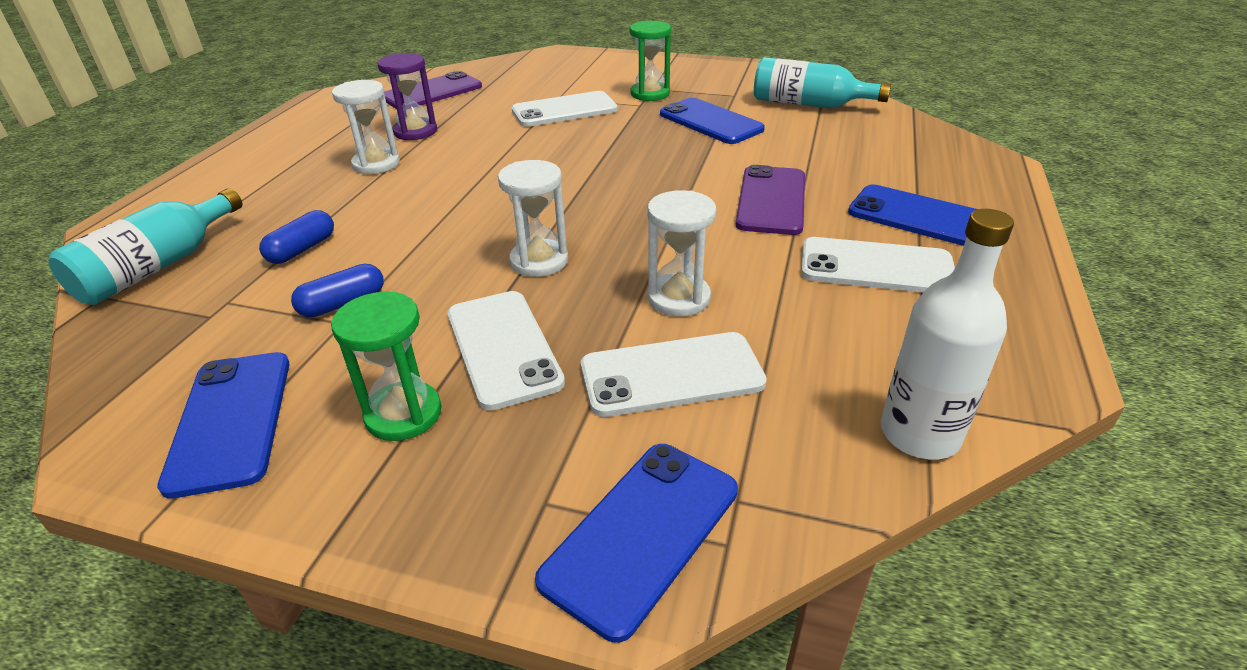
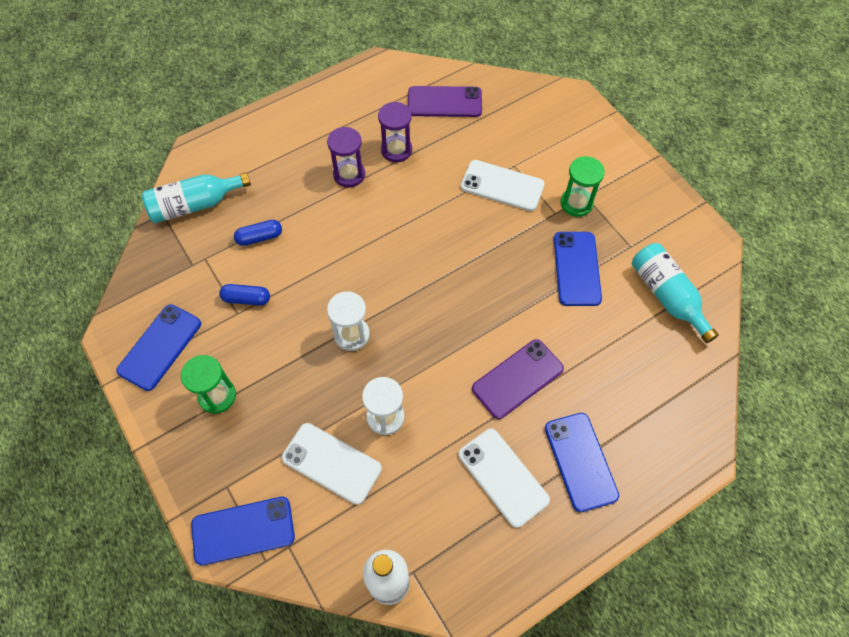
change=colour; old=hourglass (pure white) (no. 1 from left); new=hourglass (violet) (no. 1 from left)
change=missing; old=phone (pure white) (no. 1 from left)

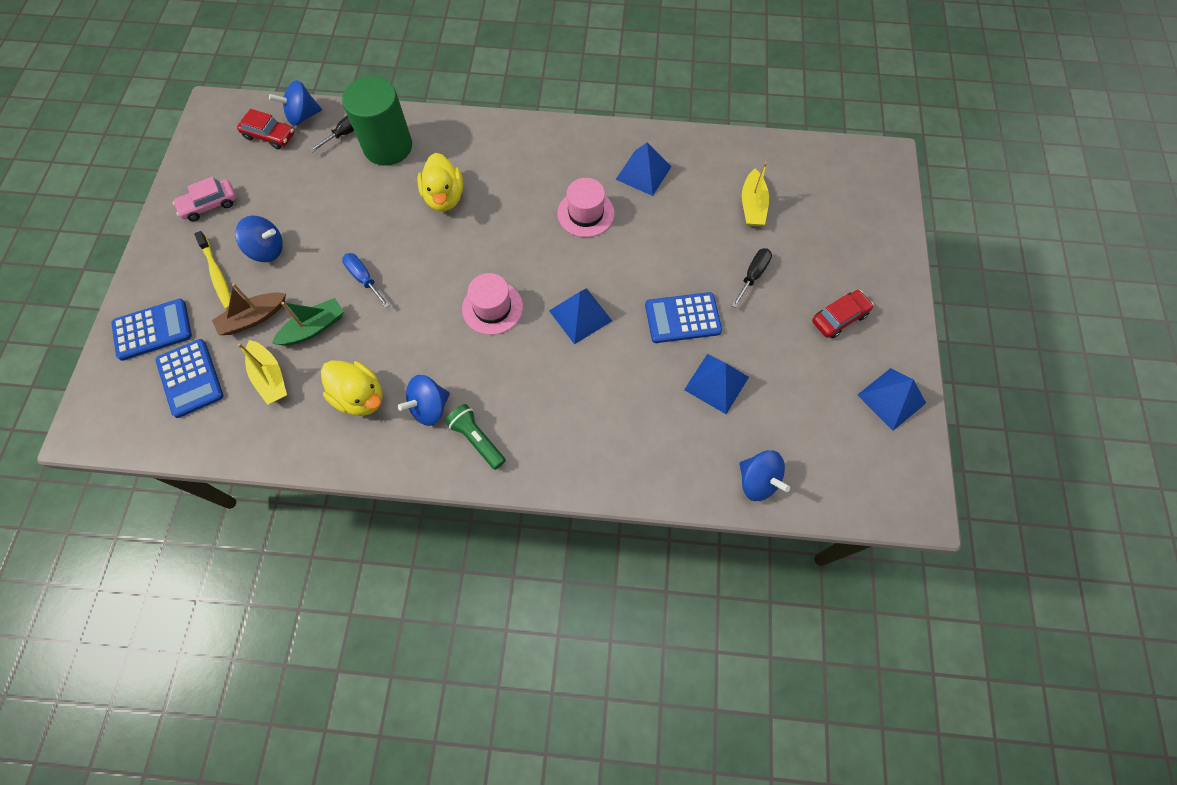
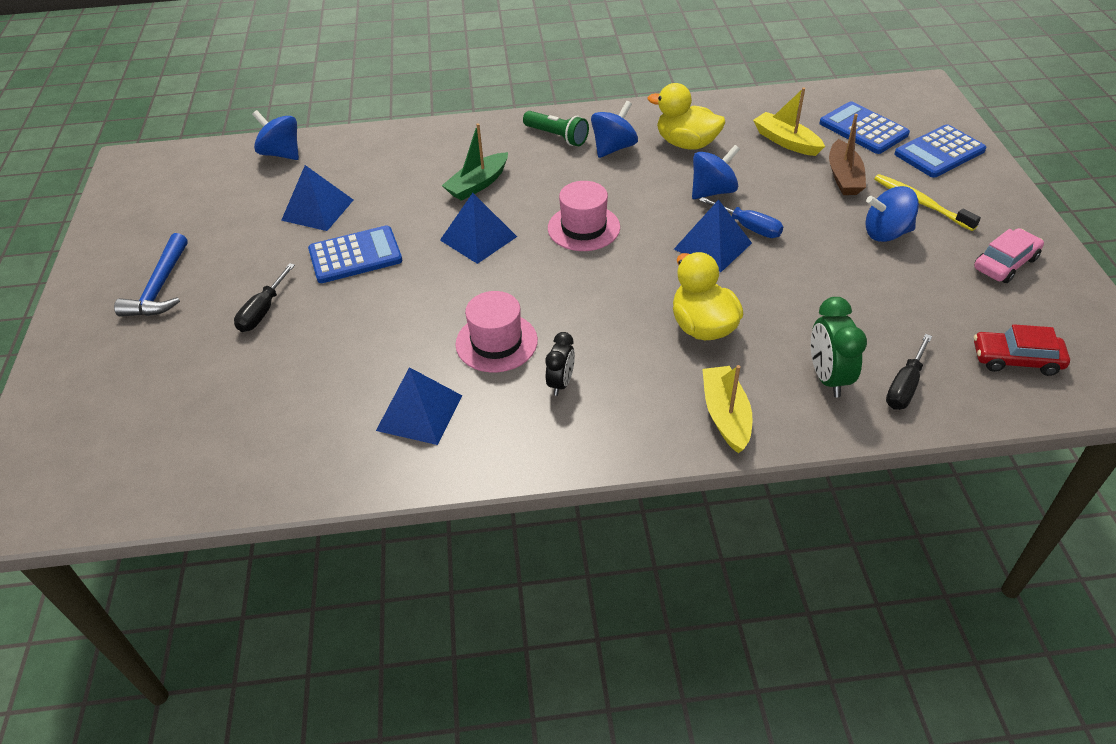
change=exchanged; old=solid cylinder (emerald); new=alarm clock (emerald)
change=relocated; old=spinning top (blue) (no. 2 from left in the first image); new=spinning top (blue) (no. 3 from left)
change=relocated; old=boat (yellow) (no. 2 from left in the first image); new=boat (yellow) (no. 1 from left)
change=spun; old=boat (brown); degrees=135
change=exchanged; old=toy car (scarlet) (no. 2 from left); new=claw hammer (blue)
change=relocated; old=boat (emerald)
change=relocated; old=pyramid shape (blue) (no. 4 from left)
change=appeared; new=alarm clock (ebony)

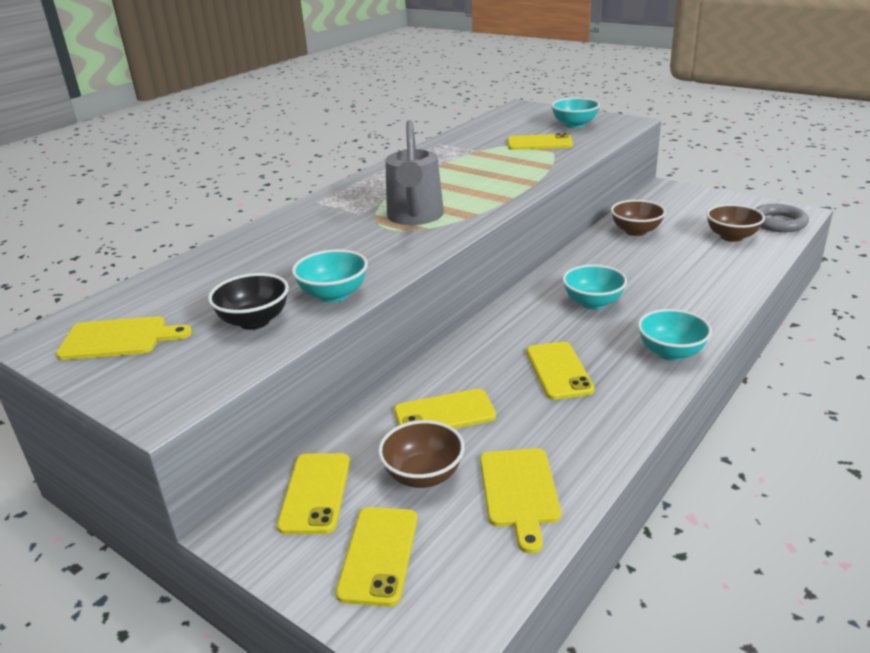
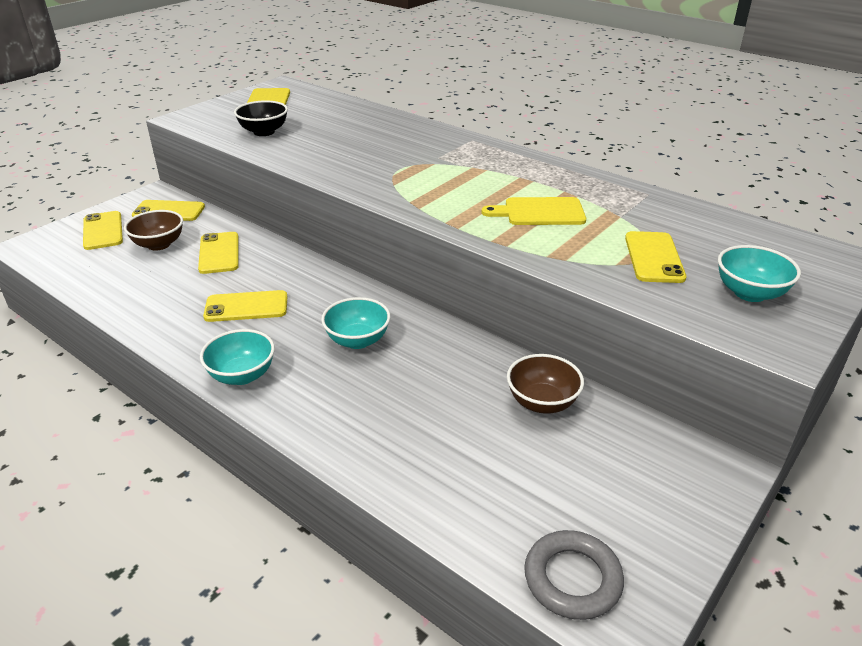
change=missing; old=watering can (grey)
change=missing; old=deep dish (brown) (no. 3 from left)
change=missing; old=deep dish (turquoise) (no. 1 from left)
change=relocated; old=chopping board (yellow) (no. 2 from left)
change=spun; old=phone (yellow) (no. 2 from left in the first image); degrees=60

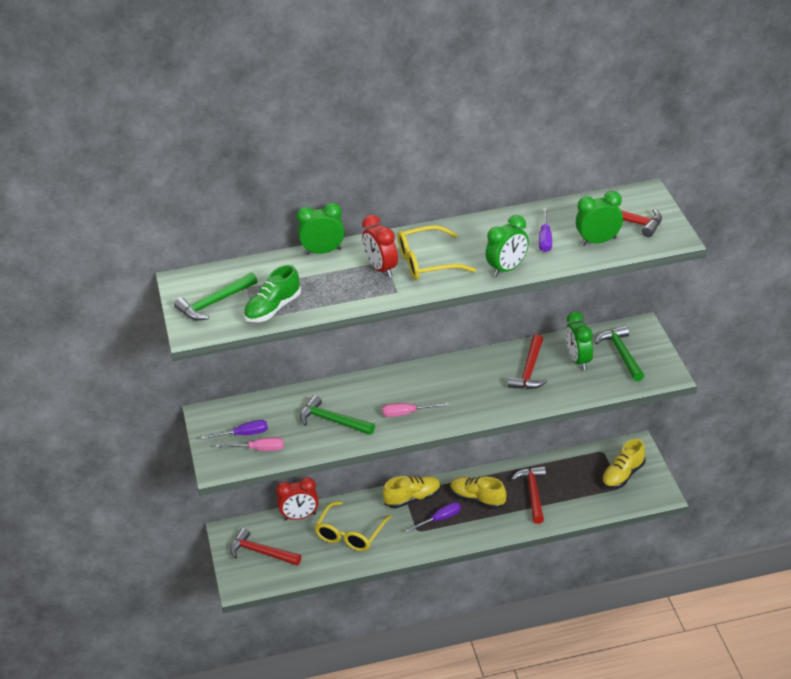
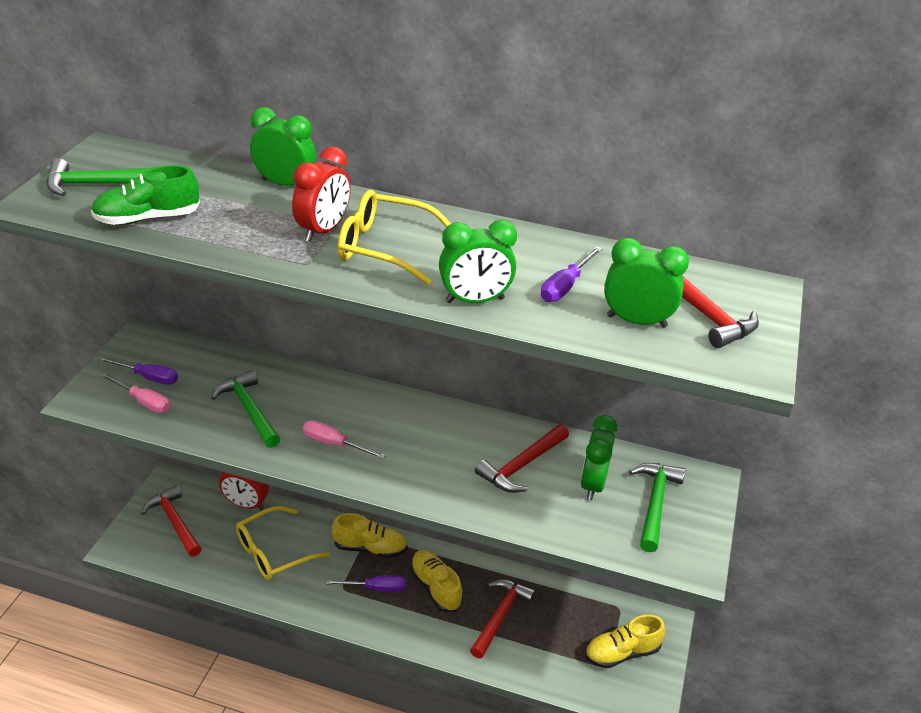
change=spun; old=alarm clock (scarlet) (no. 2 from left); degrees=-150

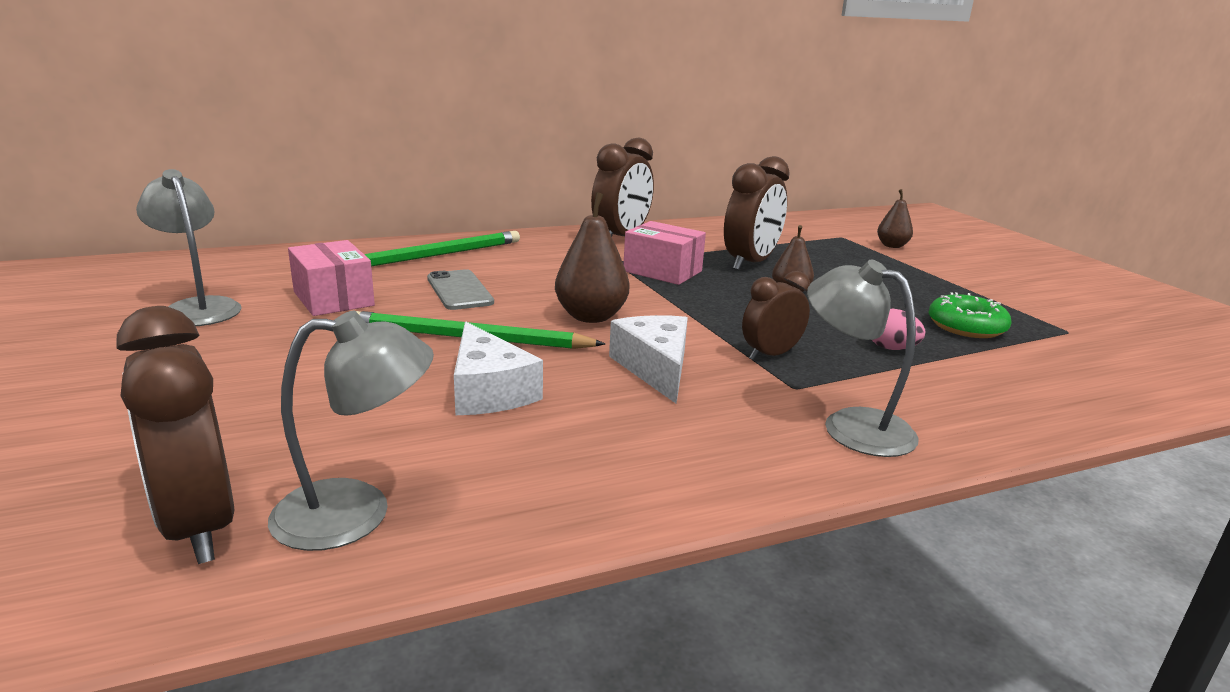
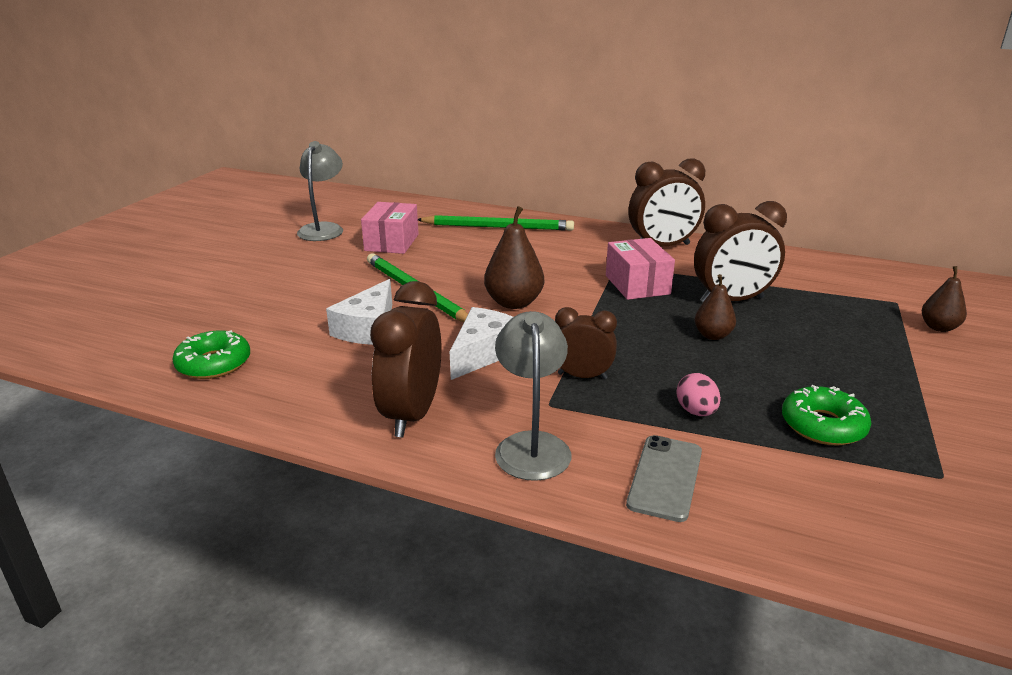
change=relocated; old=phone (grey)
change=relocated; old=alarm clock (brown) (no. 1 from left)
change=exchanged; old=desk lamp (grey) (no. 2 from left); new=doughnut (emerald) (no. 1 from left)

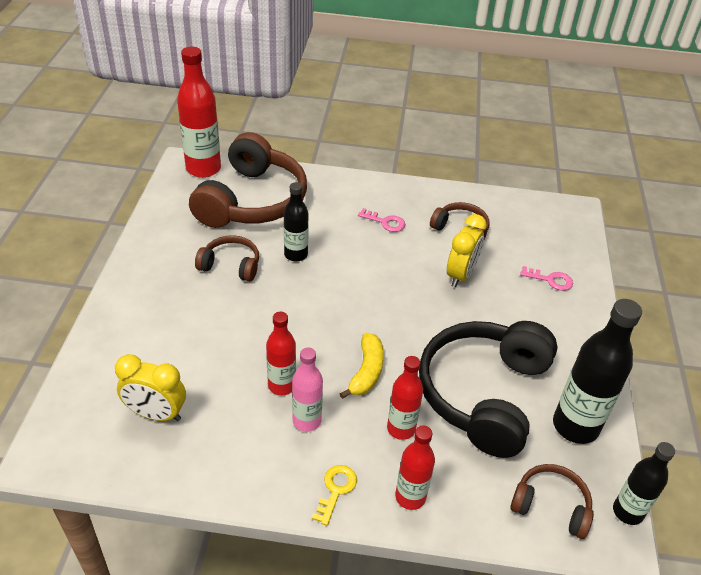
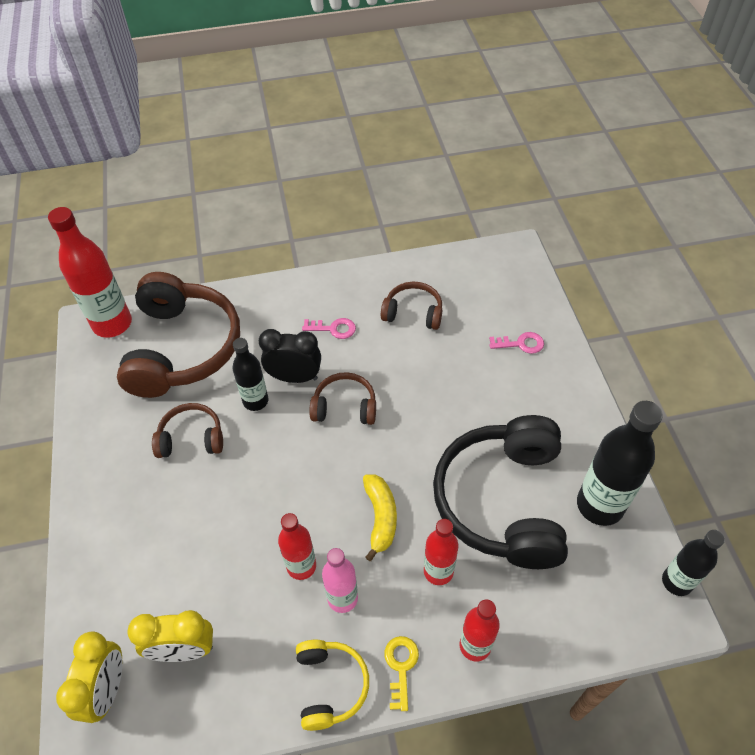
change=relocated; old=alarm clock (yellow) (no. 2 from left in the first image); new=alarm clock (yellow) (no. 1 from left)
change=relocated; old=headphones (brown) (no. 4 from left in the first image); new=headphones (brown) (no. 3 from left)
change=appeared; new=alarm clock (ebony)
change=appeared; new=headphones (yellow)

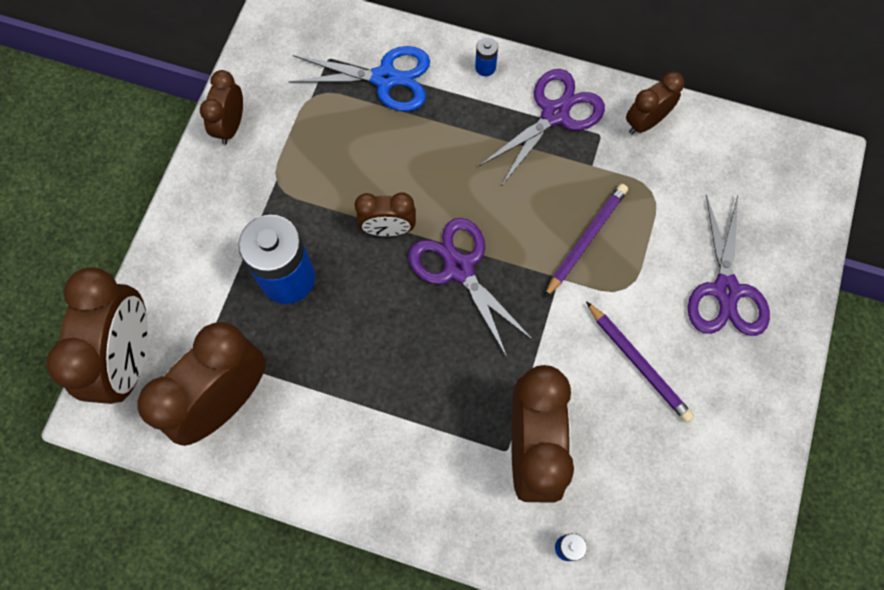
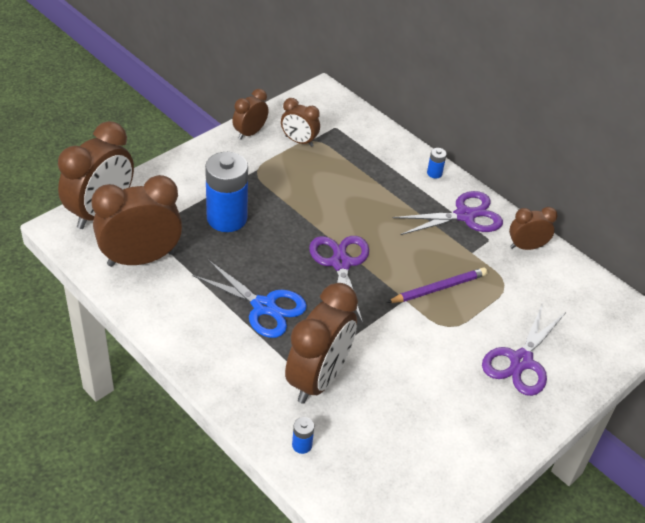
change=relocated; old=shears (blue)
change=relocated; old=alarm clock (brown) (no. 4 from left)
change=missing; old=wooden pencil (violet) (no. 2 from left)

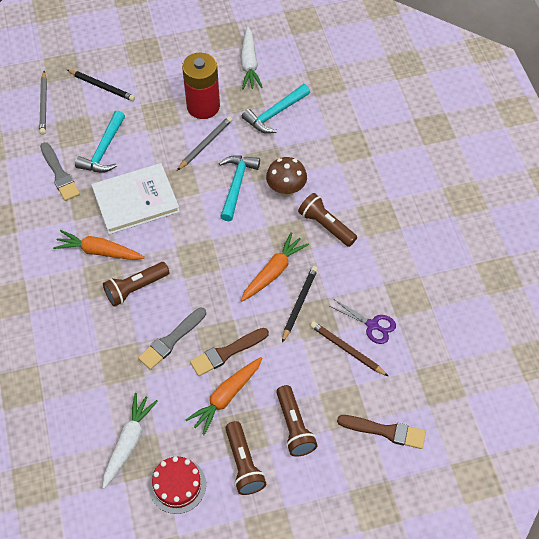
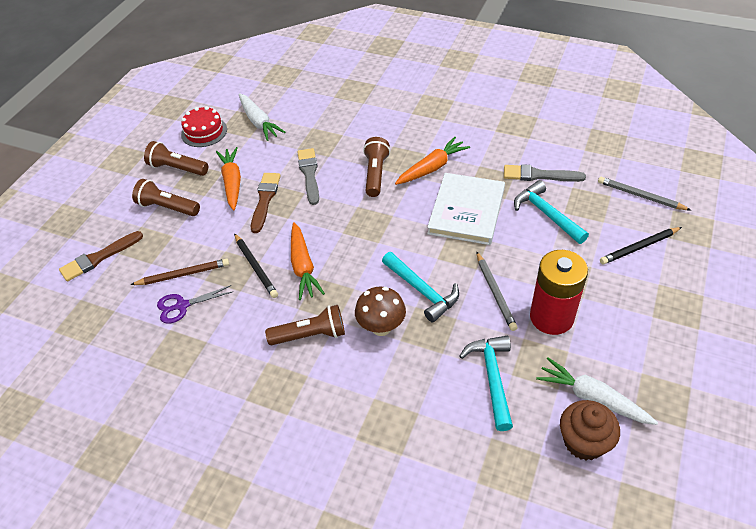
change=appeared; new=cupcake (brown)

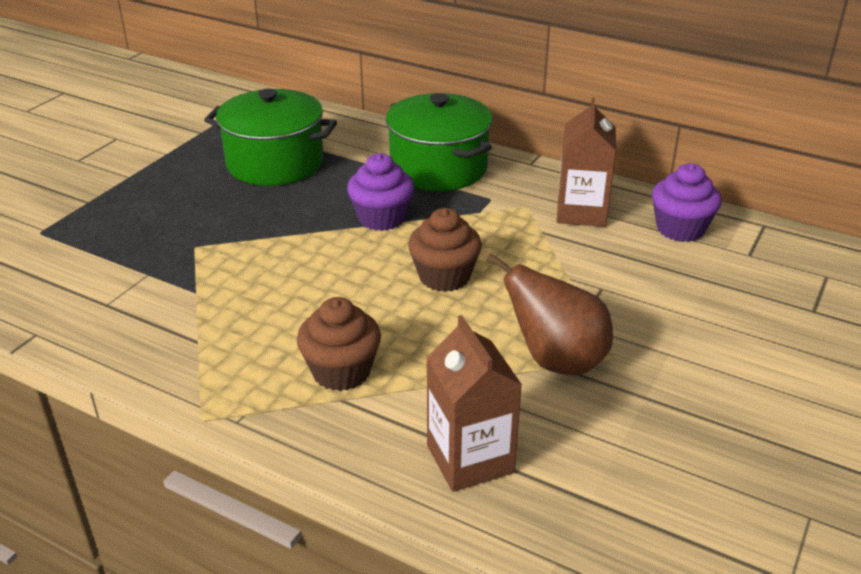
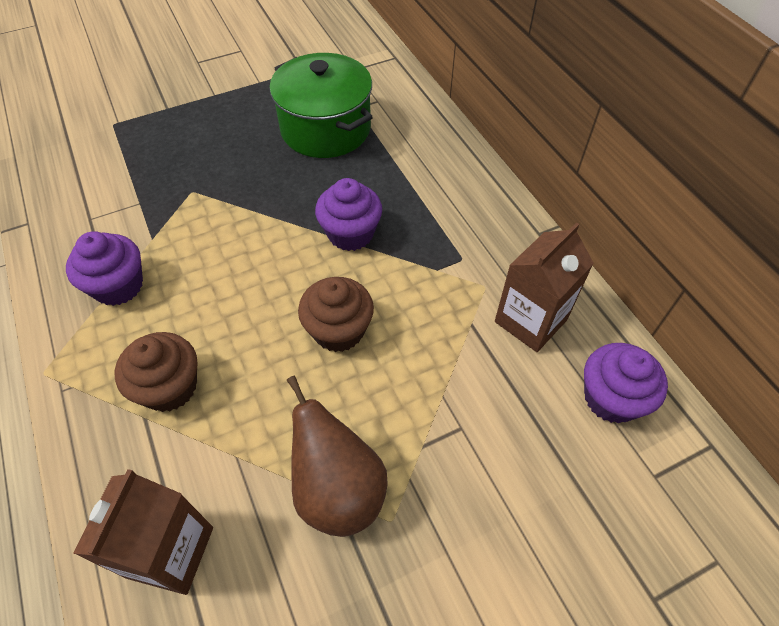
change=missing; old=pot (emerald) (no. 2 from left)
change=appeared; new=cupcake (violet) (no. 1 from left)

